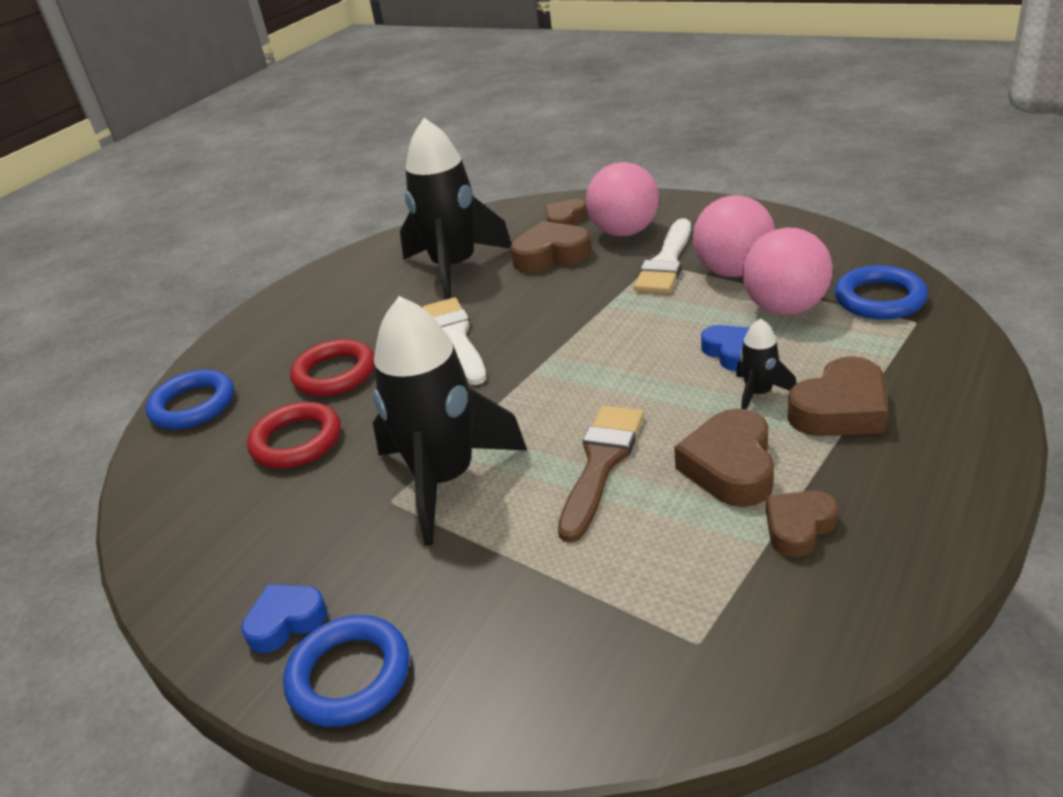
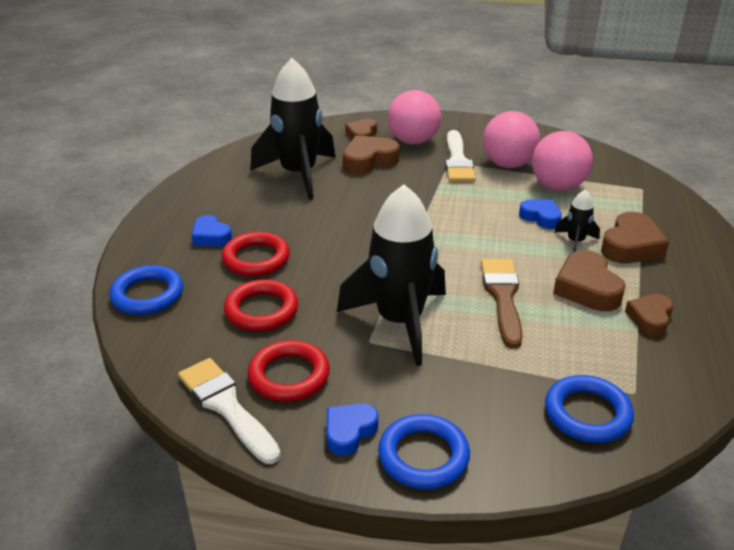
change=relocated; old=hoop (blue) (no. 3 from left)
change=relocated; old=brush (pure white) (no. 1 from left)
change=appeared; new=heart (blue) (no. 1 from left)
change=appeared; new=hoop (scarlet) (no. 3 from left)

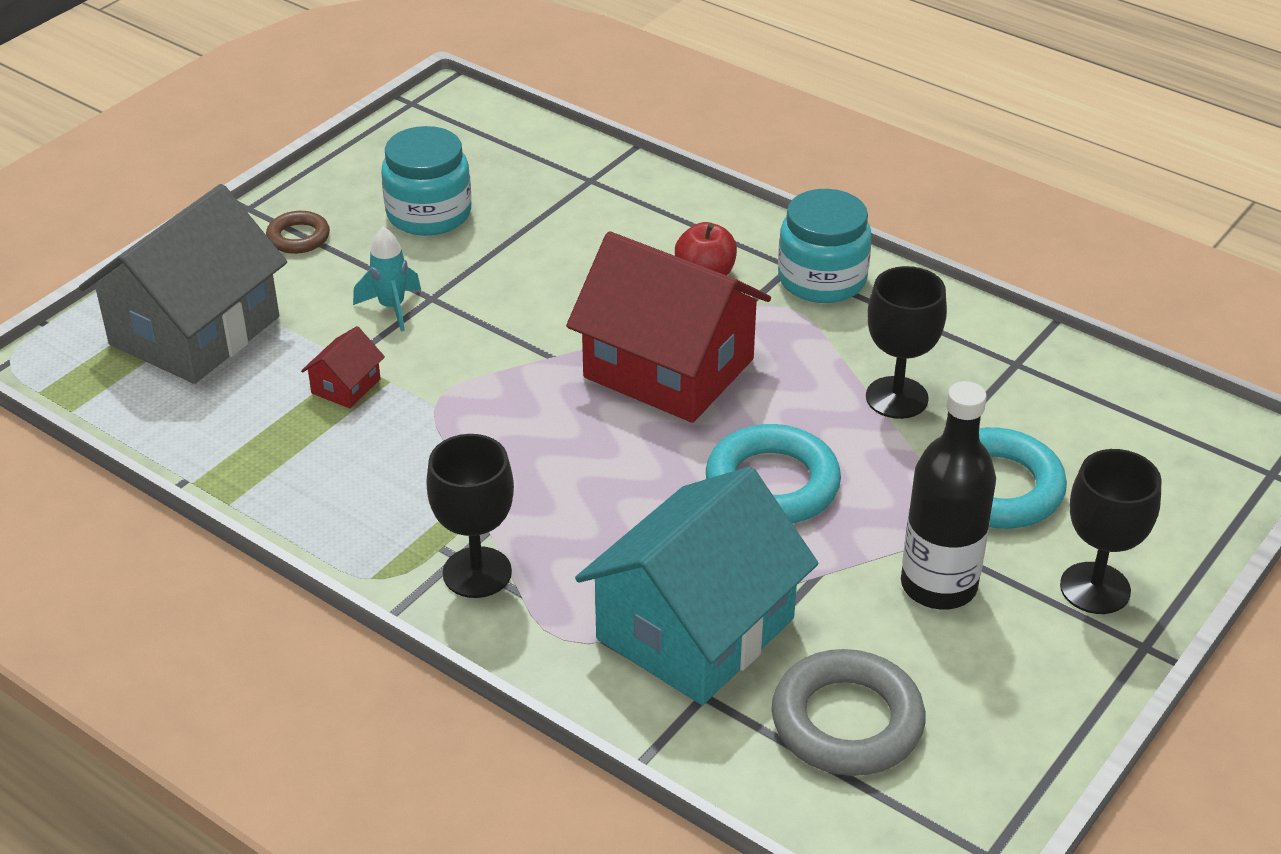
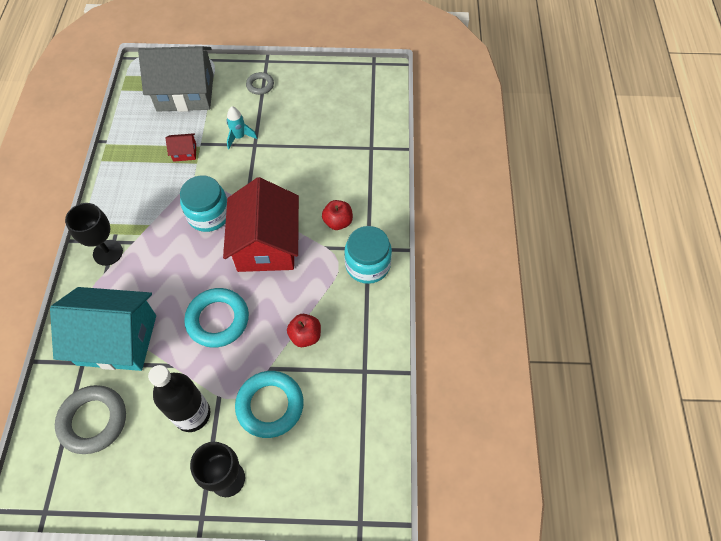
change=relocated; old=preserve jar (turquoise) (no. 1 from left)
change=colour; old=hoop (brown); new=hoop (grey) (no. 2 from left)
change=exchanged; old=goblet (ebony) (no. 2 from left); new=apple (scarlet) (no. 1 from left)

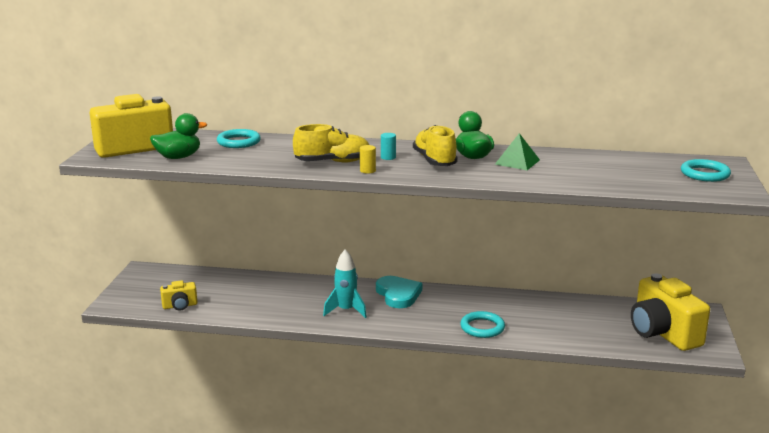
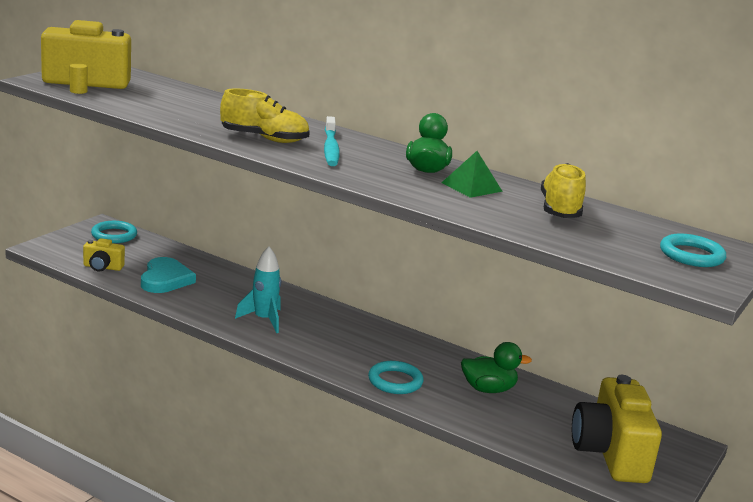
change=relocated; old=rubber duck (emerald) (no. 1 from left in the first image); new=rubber duck (emerald) (no. 2 from left)
change=relocated; old=shoe (yellow) (no. 2 from left)
change=relocated; old=hoop (turquoise) (no. 1 from left)
change=exchanged; old=solid cylinder (turquoise); new=dental brush (turquoise)
change=relocated; old=solid cylinder (yellow)
change=relocated; old=heart (turquoise)

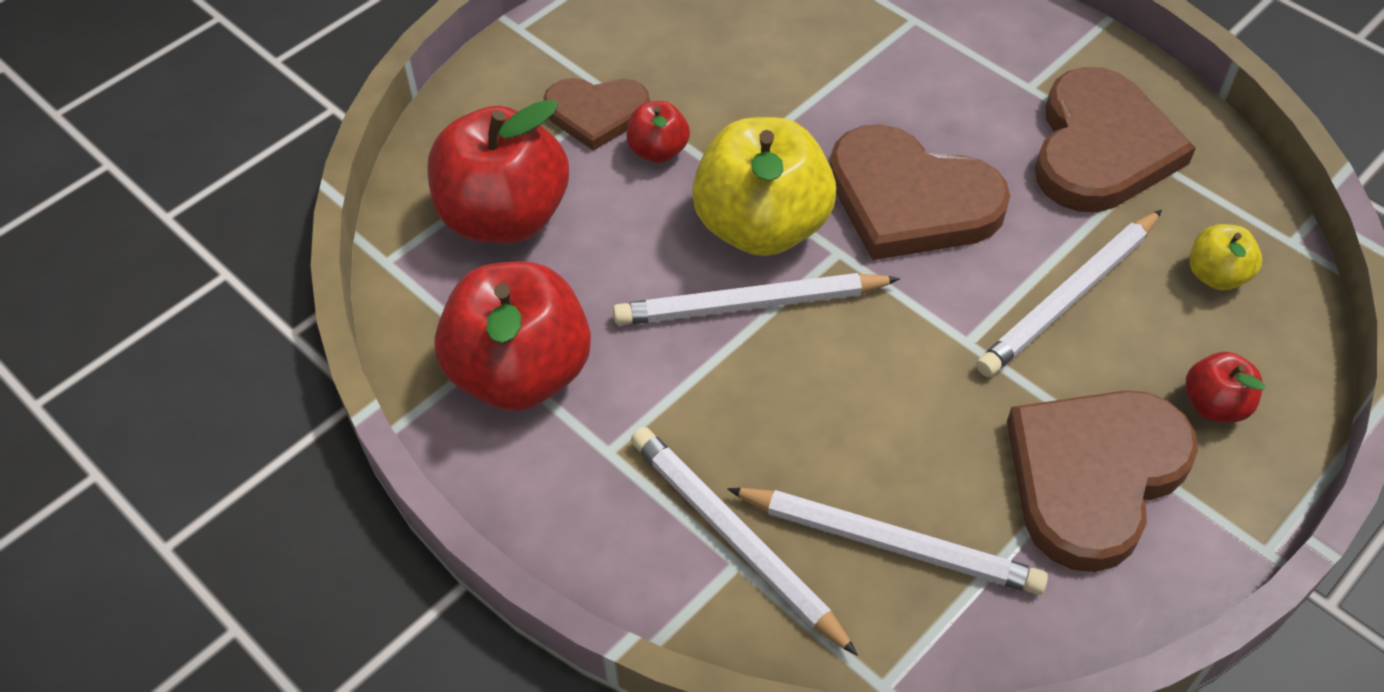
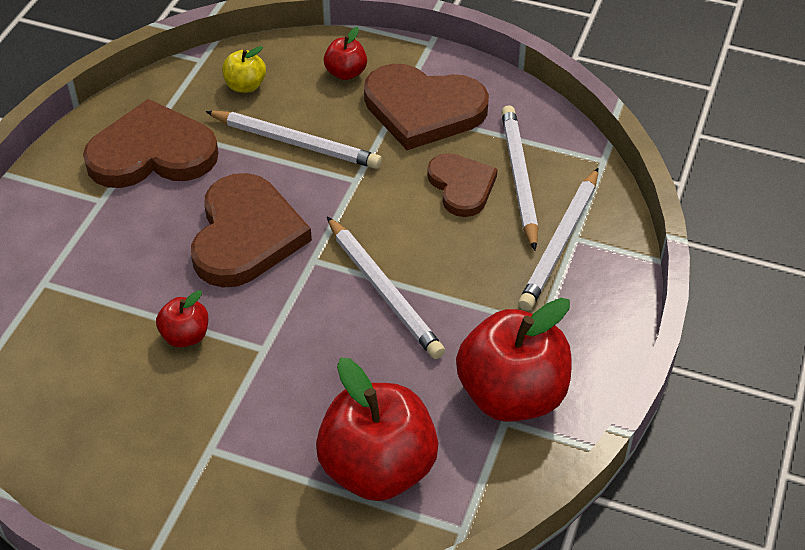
change=relocated; old=heart (brown) (no. 1 from left in the first image); new=heart (brown) (no. 4 from left)
change=relocated; old=apple (scarlet) (no. 3 from left in the first image); new=apple (scarlet) (no. 1 from left)
change=missing; old=apple (yellow) (no. 1 from left)

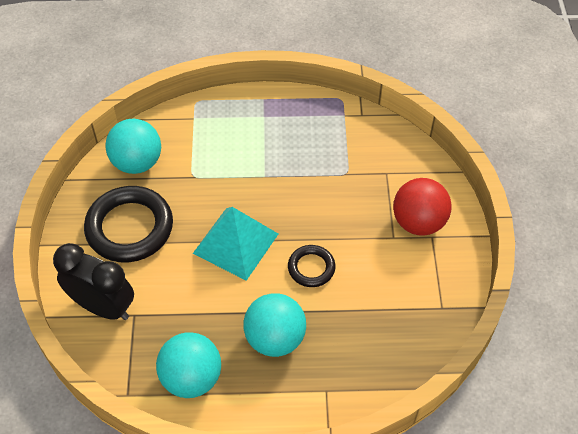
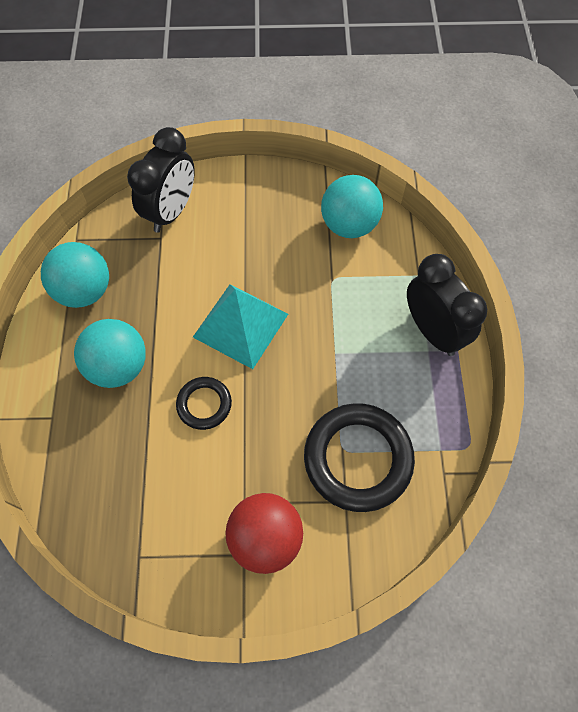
change=relocated; old=hoop (ebony) (no. 1 from left in the first image); new=hoop (ebony) (no. 2 from left)
change=appeared; new=alarm clock (ebony) (no. 2 from left)

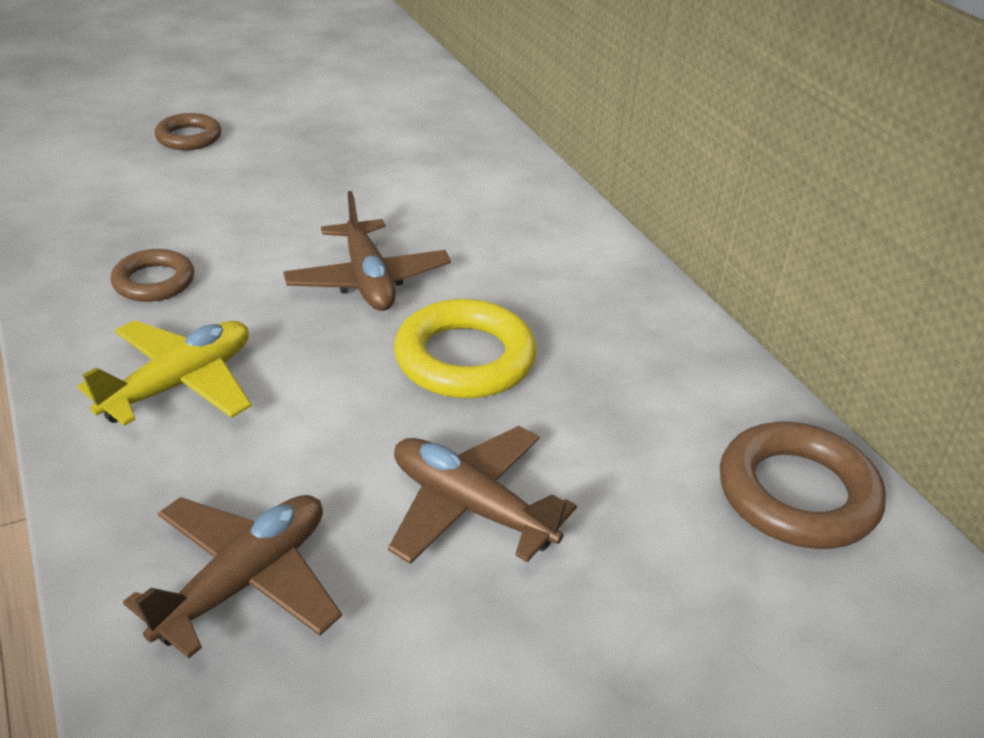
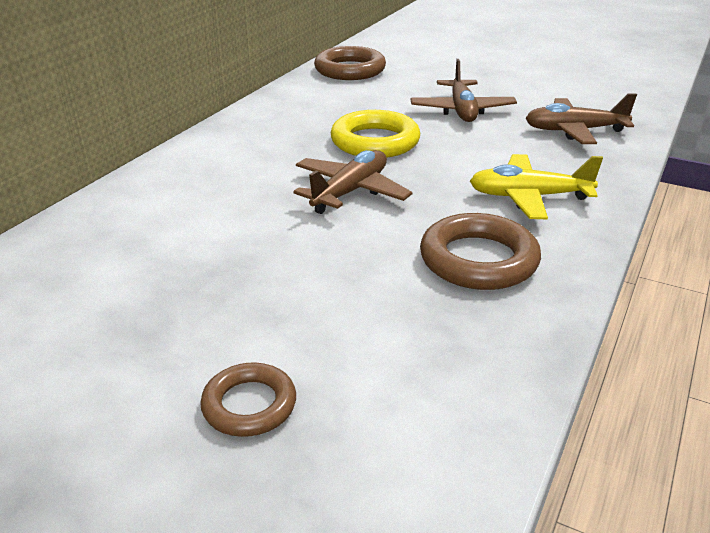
change=size; old=hoop (brown) (no. 1 from left in the first image); factor=1.64

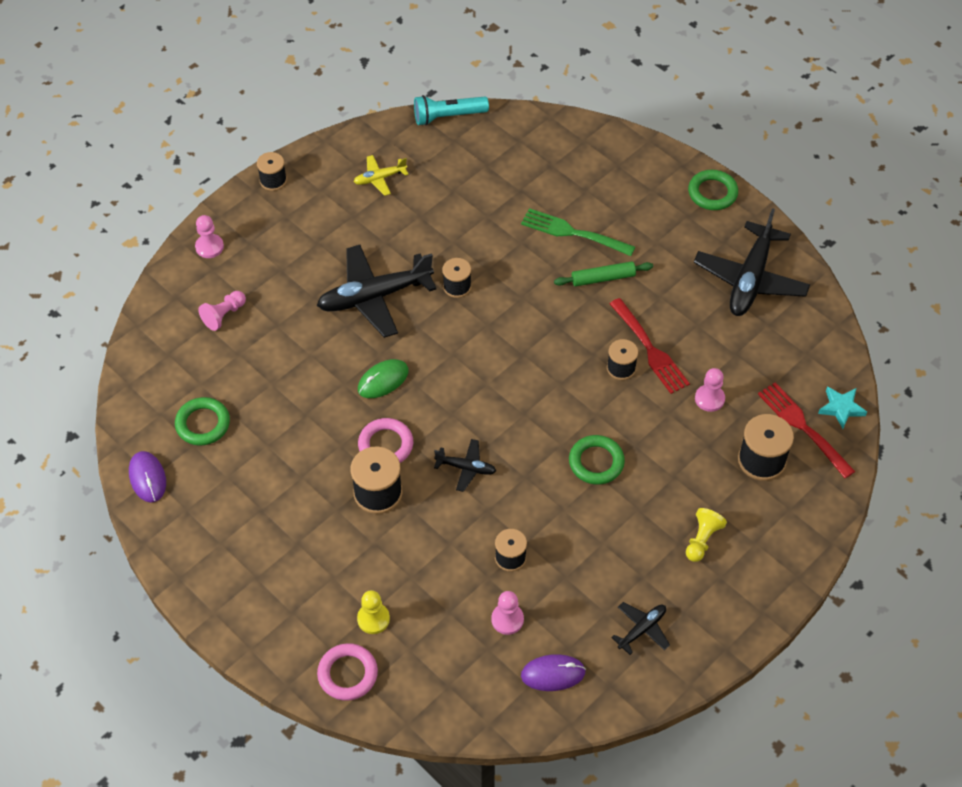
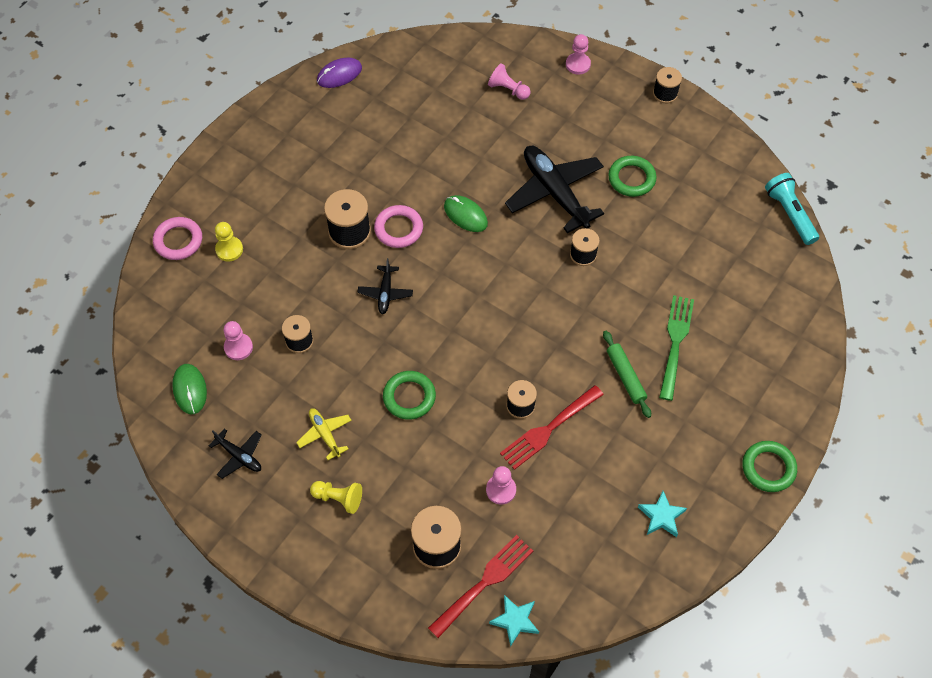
change=relocated; old=toy plane (yellow)
change=exchanged; old=toy plane (ebony) (no. 4 from left); new=five-pointed star (turquoise) (no. 2 from left)
change=relocated; old=hoop (emerald) (no. 1 from left in the first image); new=hoop (emerald) (no. 2 from left)
change=colour; old=computer mouse (violet) (no. 2 from left); new=computer mouse (emerald) (no. 1 from left)

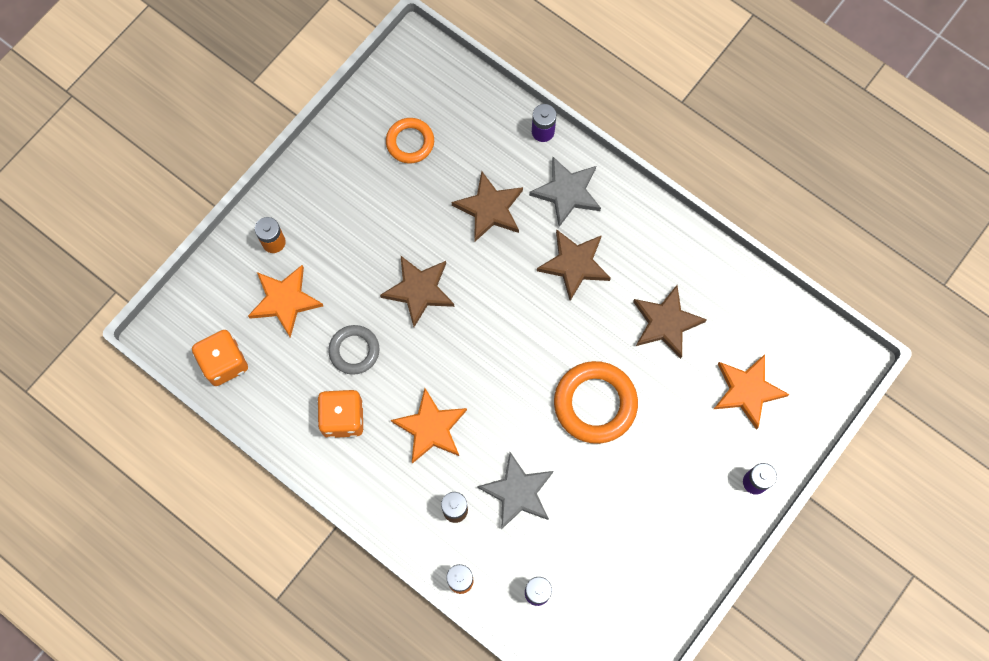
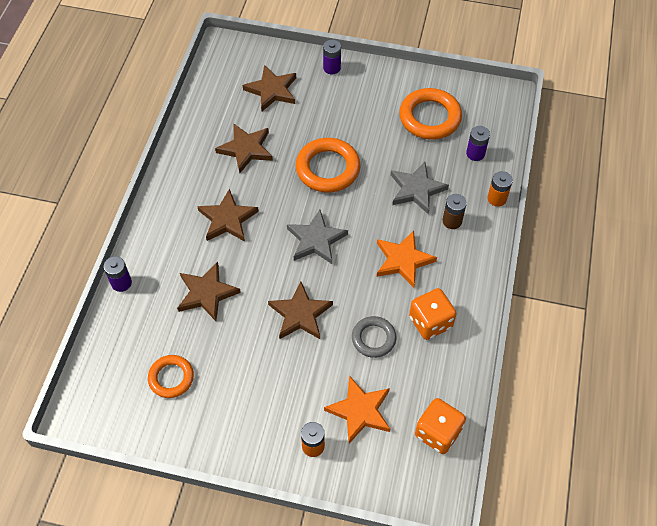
change=relocated; old=five-pointed star (grey) (no. 2 from left in the first image); new=five-pointed star (grey) (no. 1 from left)
change=colour; old=five-pointed star (orange-coloured) (no. 3 from left); new=five-pointed star (brown) (no. 4 from left)
change=appeared; new=hoop (orange-coloured) (no. 3 from left)

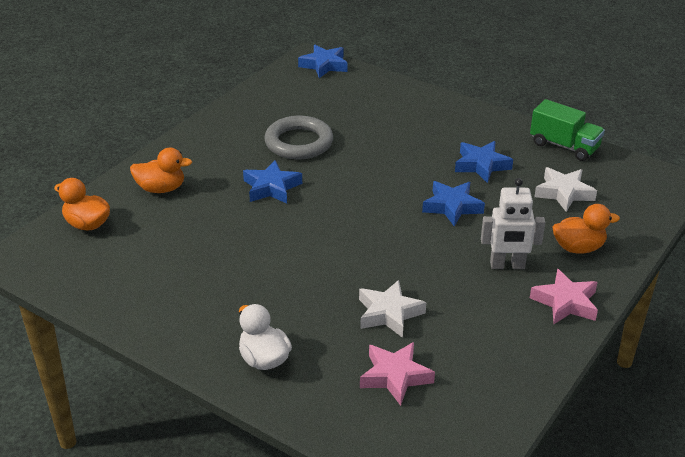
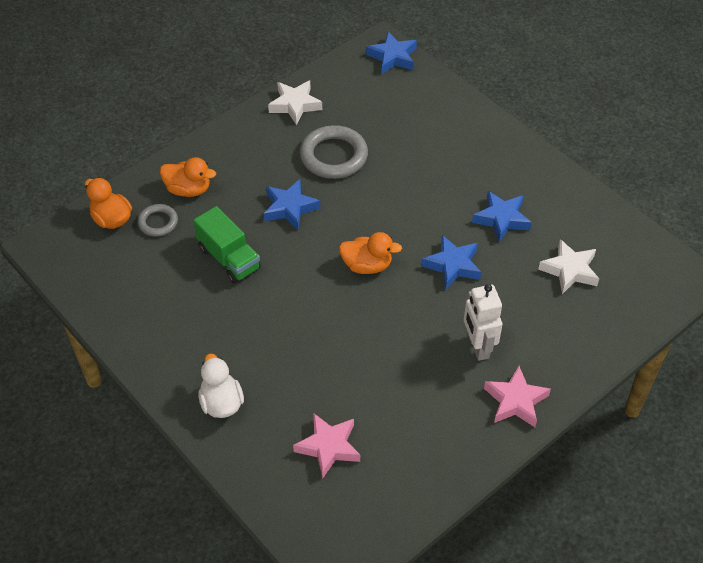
change=relocated; old=truck (emerald)
change=spun; old=toy robot (pure white); degrees=60
change=relocated; old=rubber duck (orange-coloured) (no. 3 from left)
change=relocated; old=five-pointed star (pure white) (no. 1 from left)
change=appeared; new=hoop (grey) (no. 1 from left)

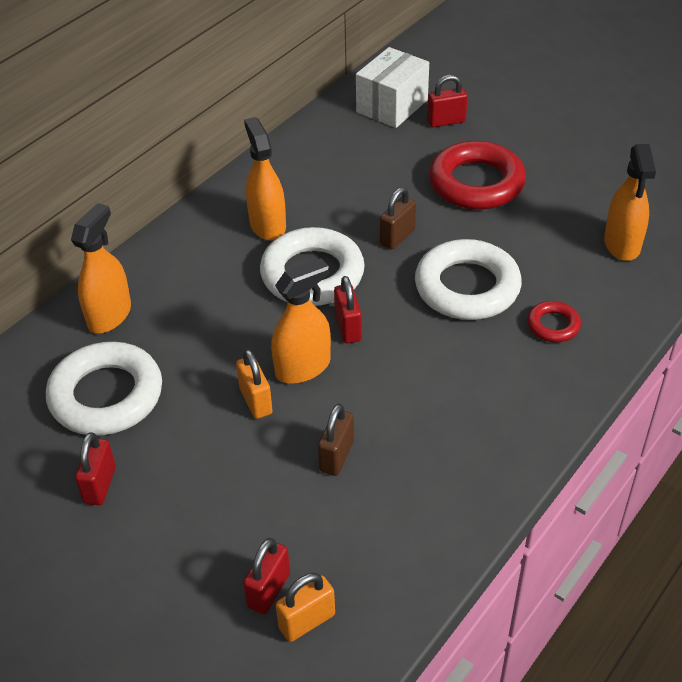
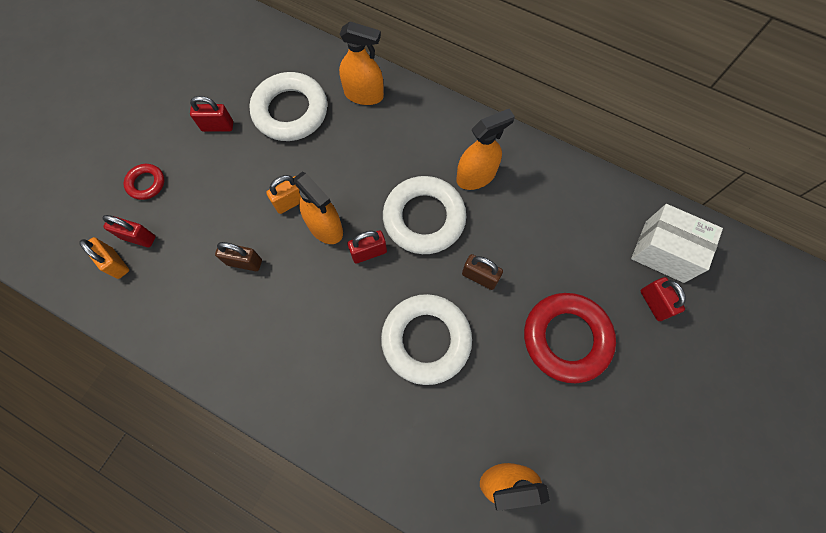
change=relocated; old=hoop (scarlet) (no. 2 from left in the first image); new=hoop (scarlet) (no. 1 from left)

